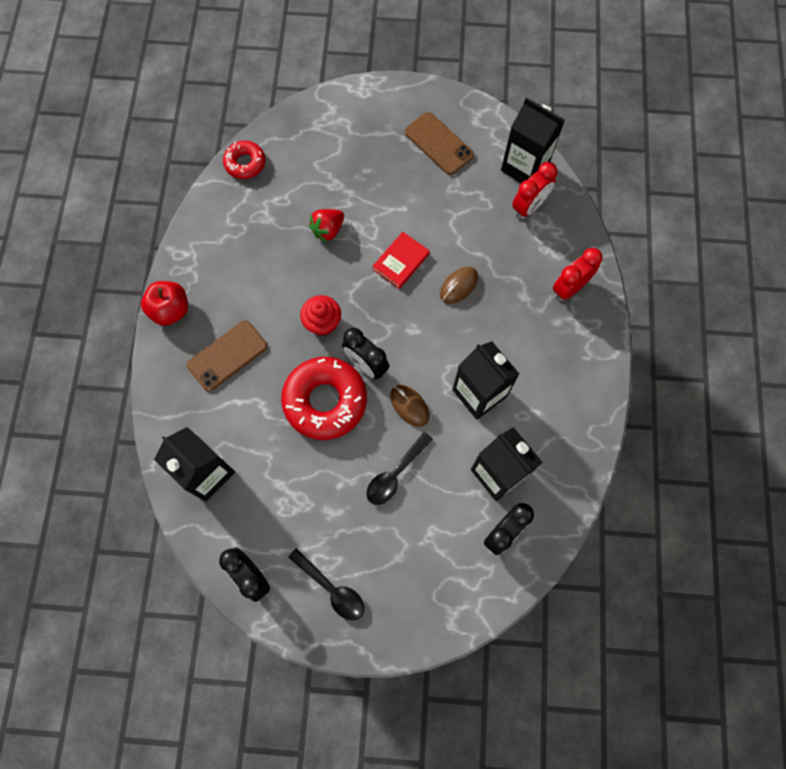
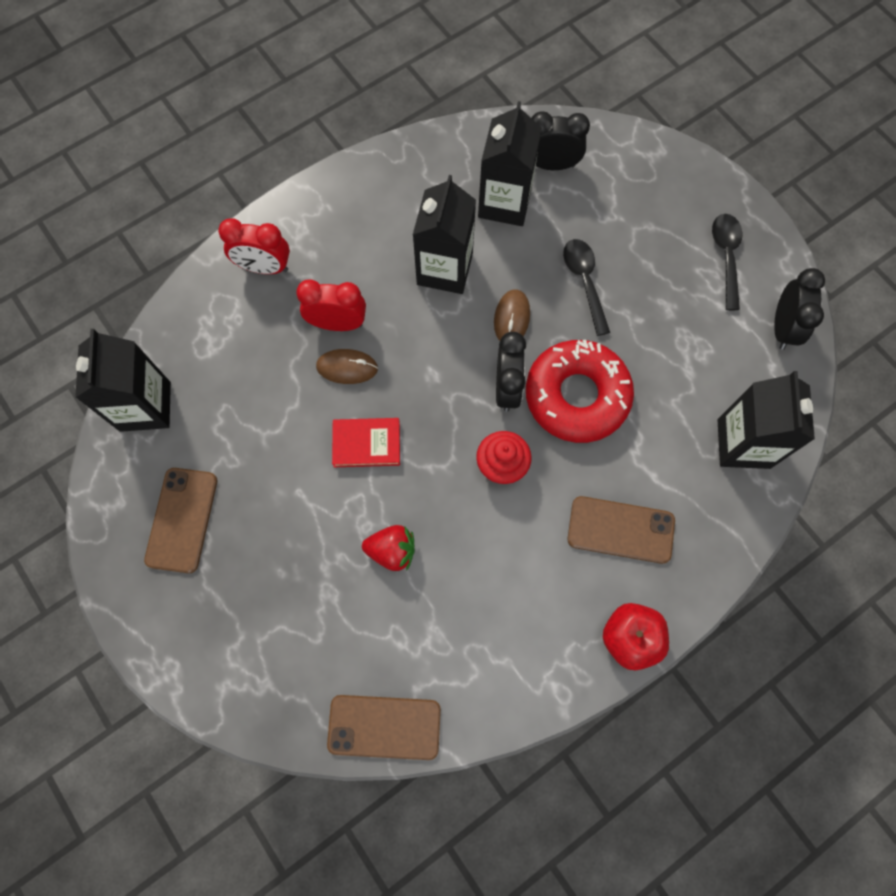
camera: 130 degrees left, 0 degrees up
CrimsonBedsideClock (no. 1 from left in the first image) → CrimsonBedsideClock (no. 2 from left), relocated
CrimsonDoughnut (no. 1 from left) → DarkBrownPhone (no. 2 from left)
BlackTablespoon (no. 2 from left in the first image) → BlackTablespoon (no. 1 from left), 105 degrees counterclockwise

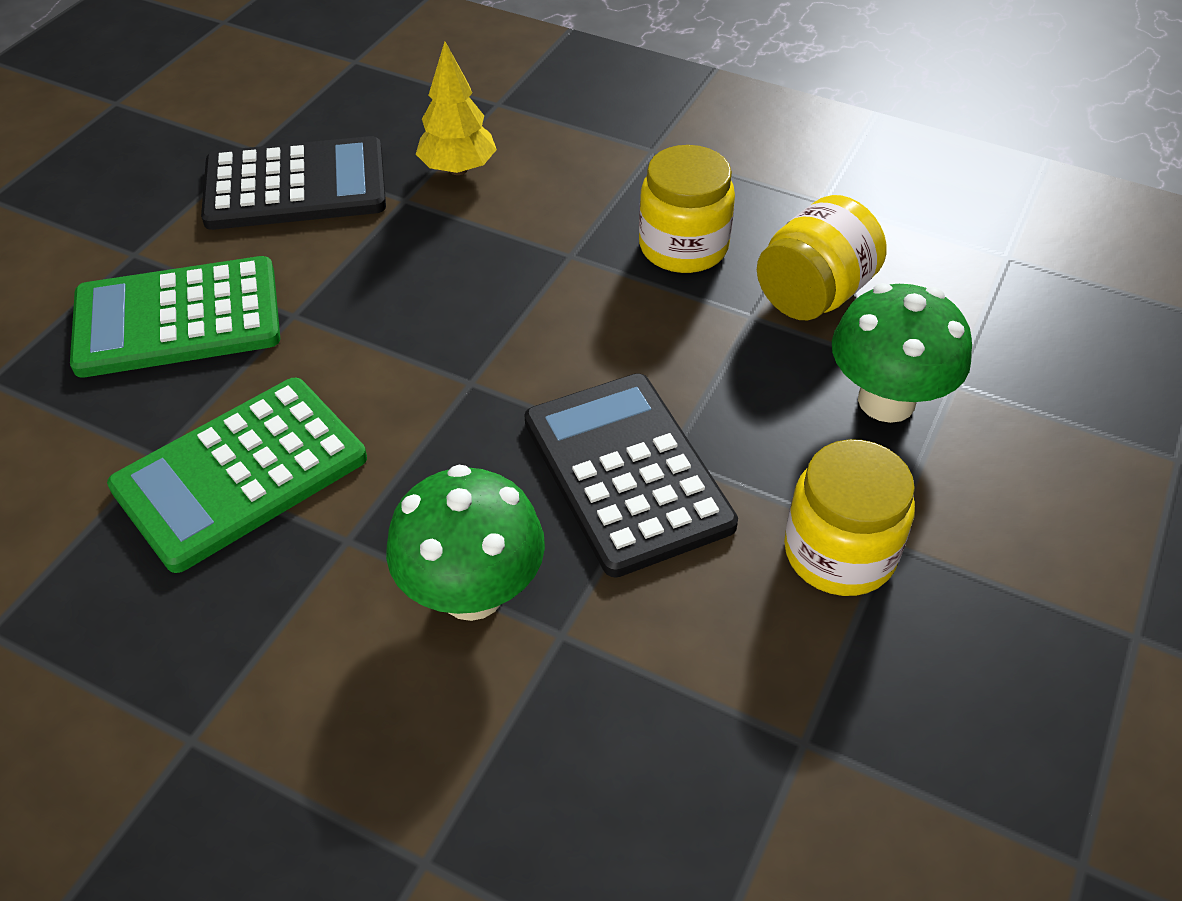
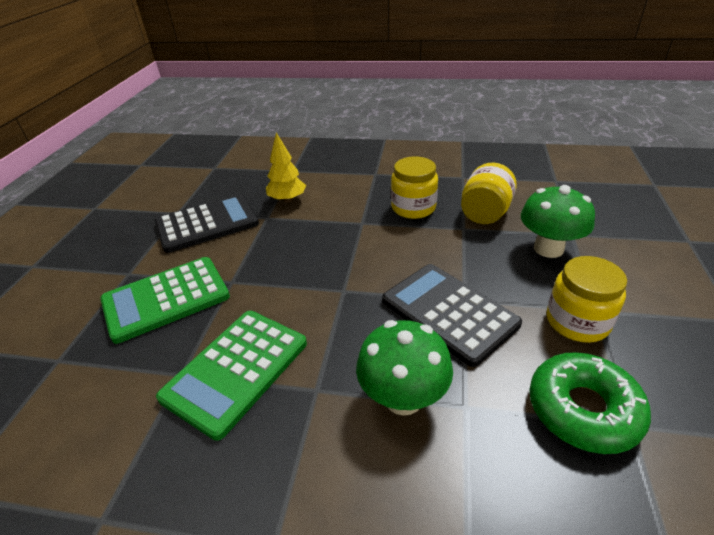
camera: 15 degrees left, 10 degrees down
- → EmeraldDoughnut

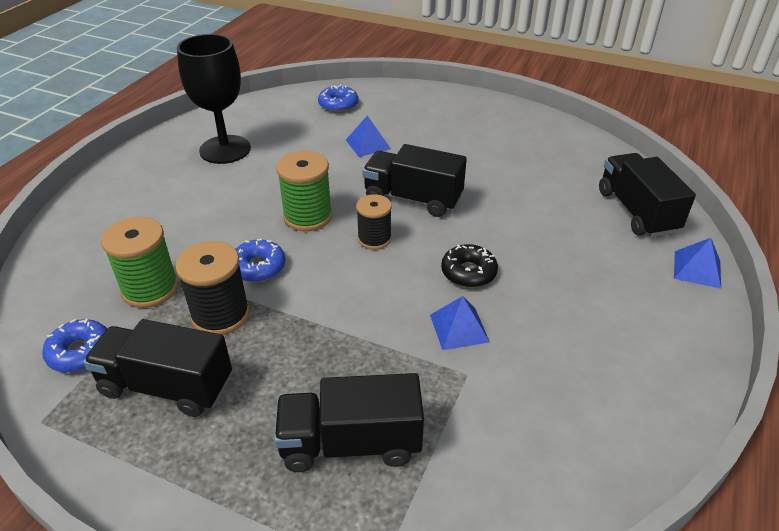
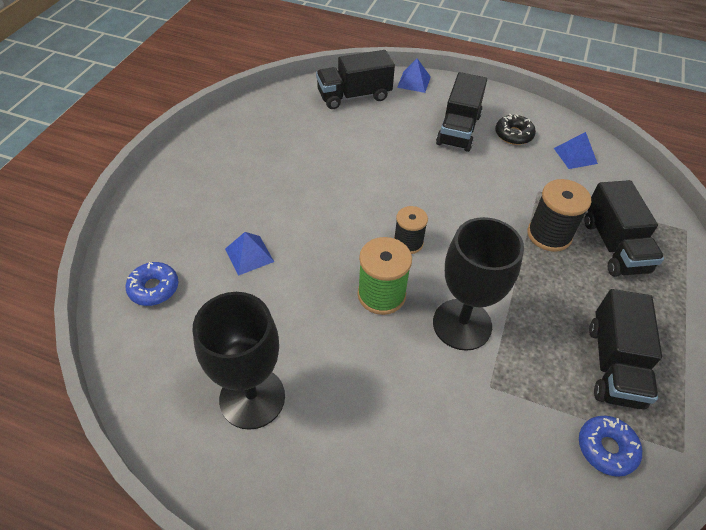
camera: 95 degrees left, 10 degrees up
EmeraldReelOfThread (no. 1 from left) → -
BlackReelOfThread (no. 1 from left in the first image) → BlackReelOfThread (no. 2 from left), relocated
BlackLorry (no. 3 from left in the first image) → BlackLorry (no. 2 from left), relocated
CobaltPyramid (no. 2 from left in the first image) → CobaltPyramid (no. 3 from left), relocated
BlackDoughnut, relocated
CobaltDoughnut (no. 2 from left) → BlackGoblet (no. 2 from left)

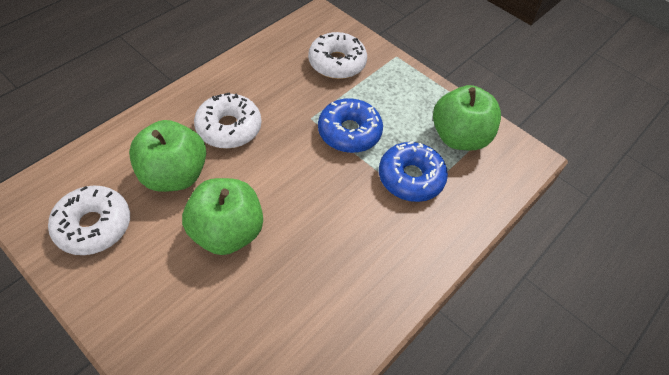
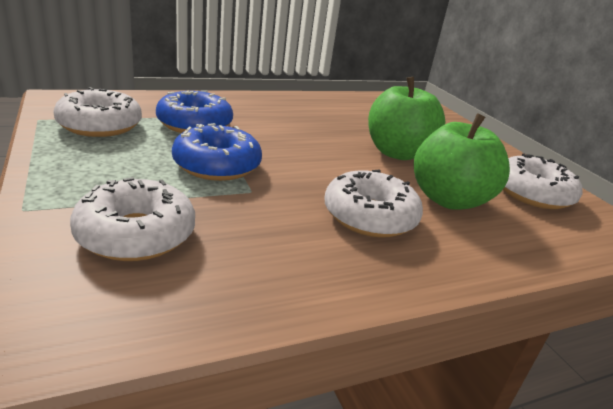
camera: 155 degrees left, 25 degrees down
EmeraldApple (no. 3 from left) → SnowWhiteDoughnut (no. 1 from left)

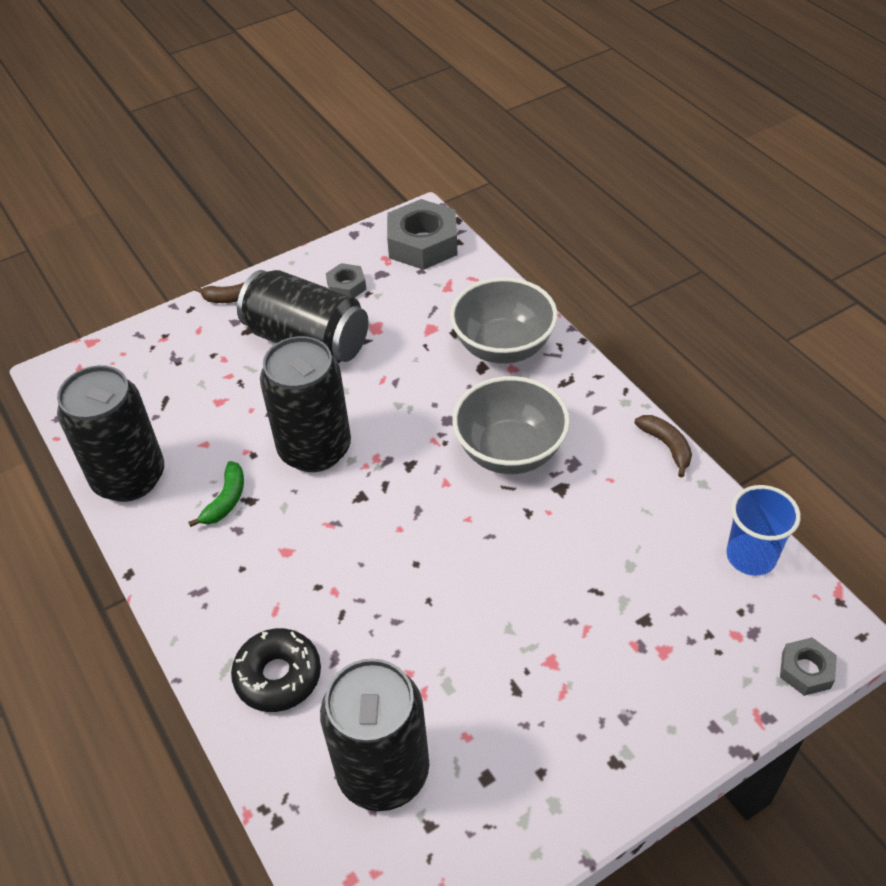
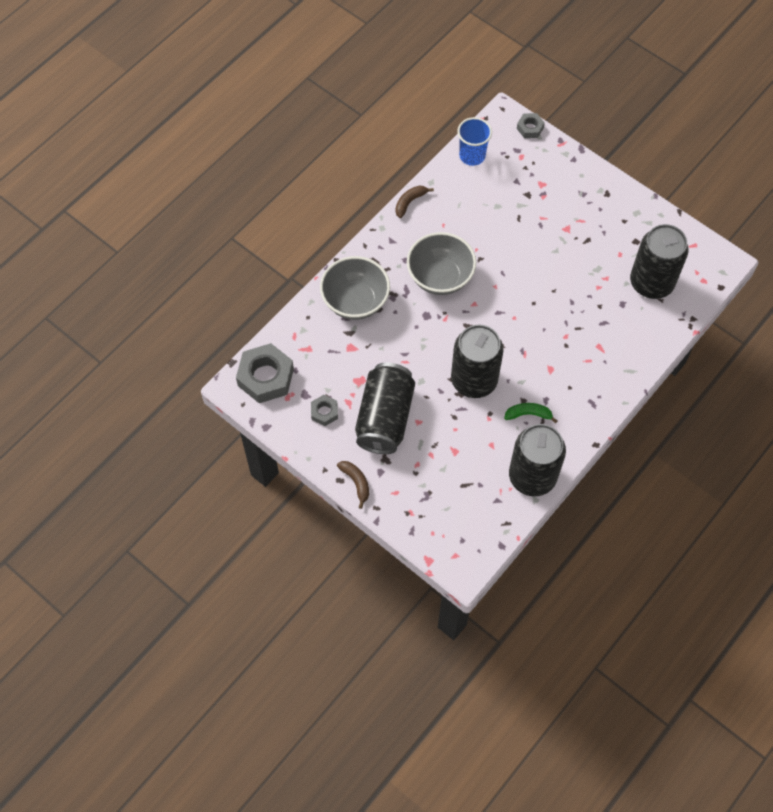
camera: 110 degrees left, 15 degrees up
BlackDoughnut → -

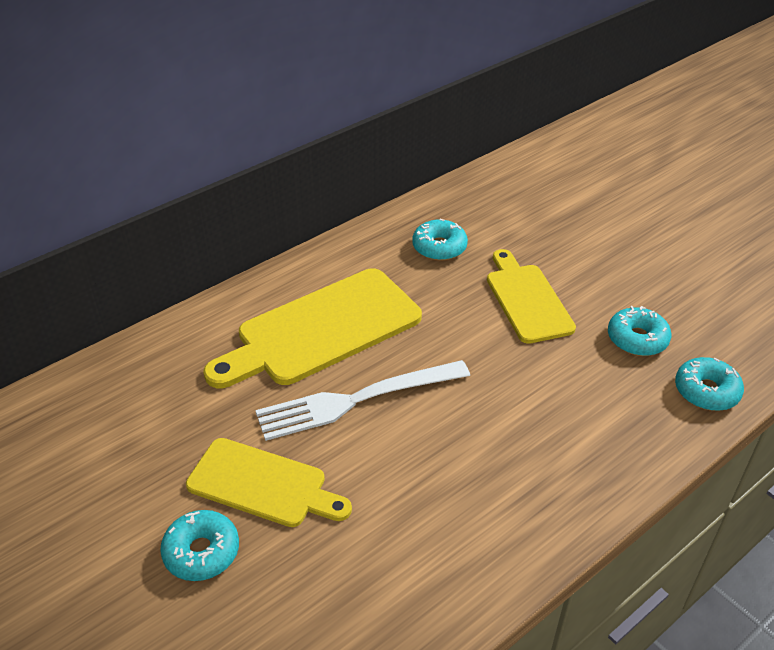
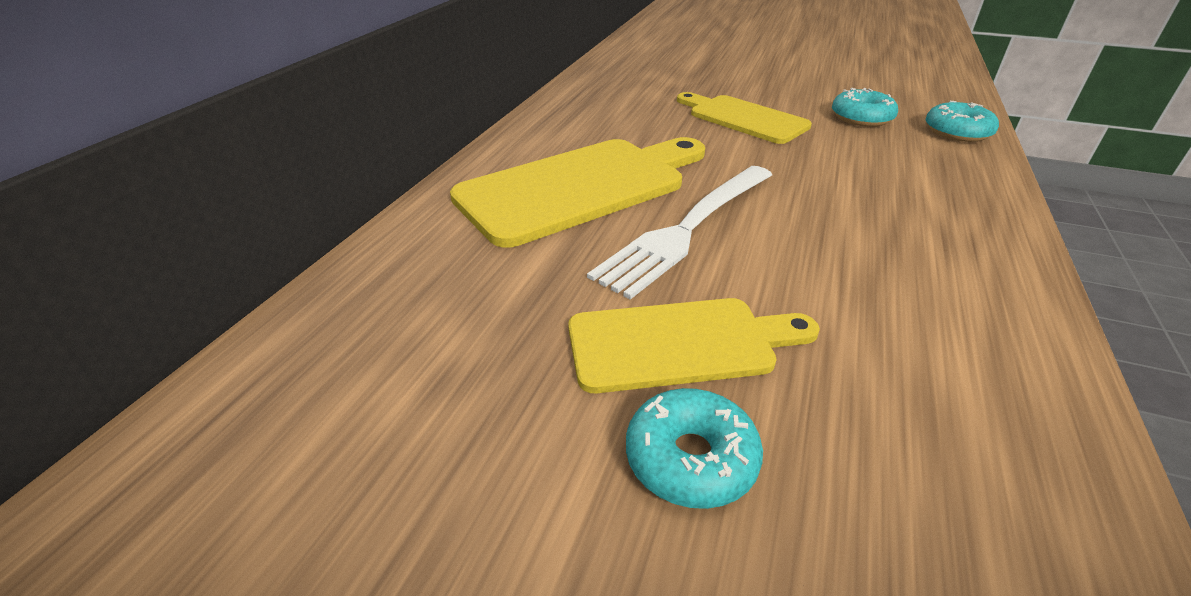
camera: 30 degrees left, 5 degrees down
TurquoiseDoughnut (no. 2 from left) → -
GoldenBreadBoard (no. 2 from left in the first image) → GoldenBreadBoard (no. 1 from left), 150 degrees counterclockwise

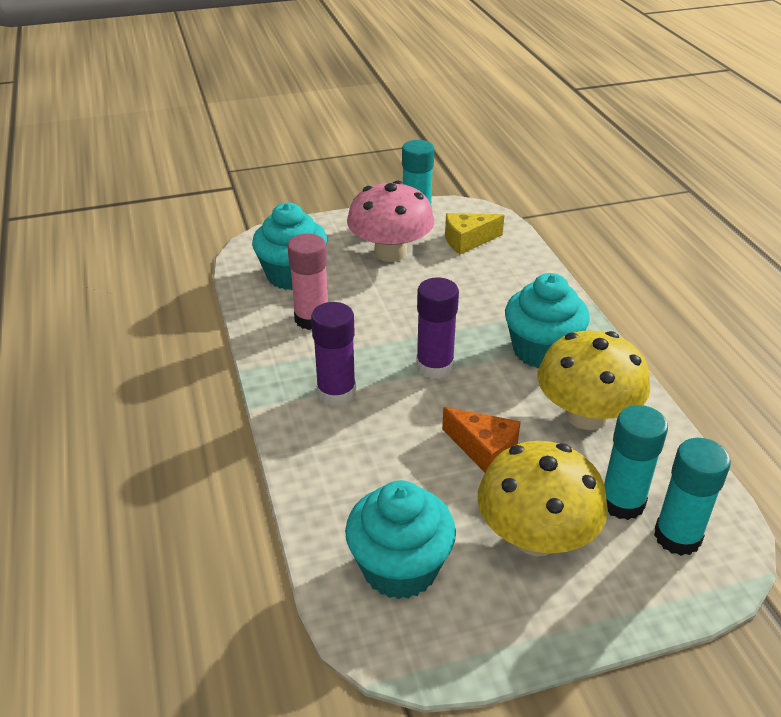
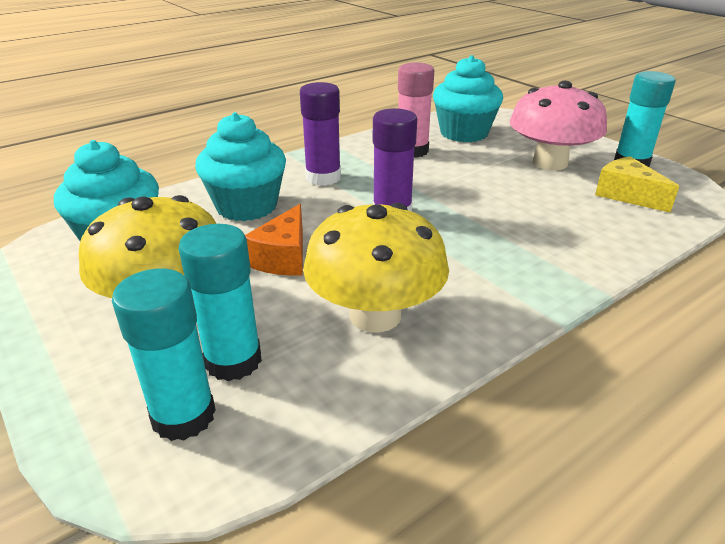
camera: 70 degrees right, 5 degrees down
TurquoiseFairyCake (no. 3 from left in the first image) → TurquoiseFairyCake (no. 2 from left), relocated

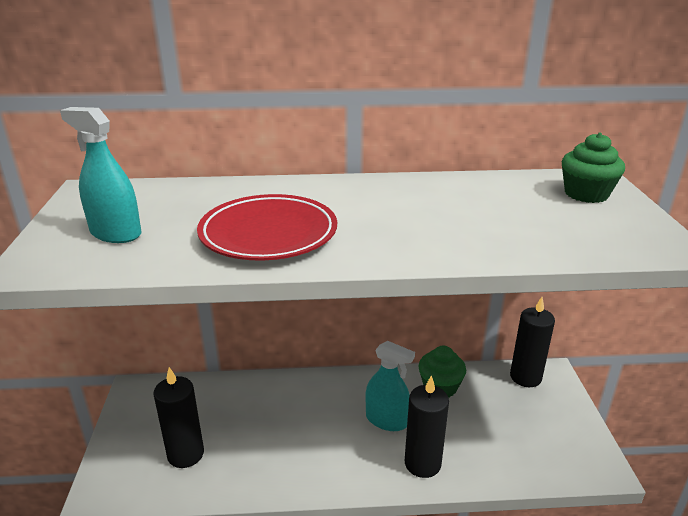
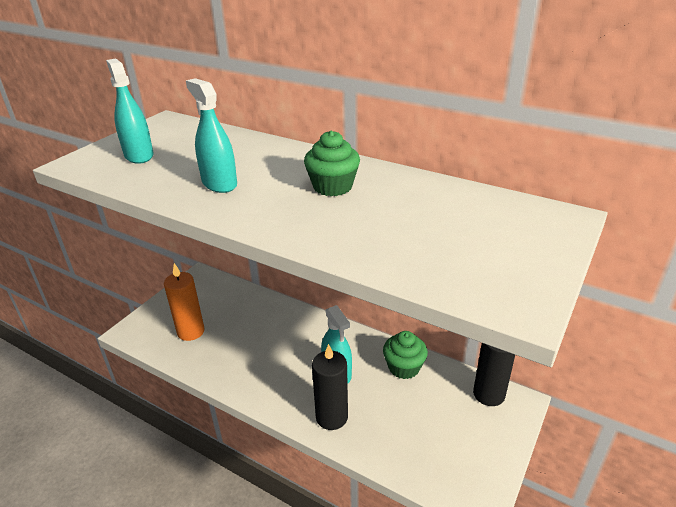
camera: 35 degrees right, 5 degrees up
EmeraldFairyCake (no. 2 from left in the first image) → EmeraldFairyCake (no. 1 from left), relocated
CrimsonDinnerPlate → TurquoiseSprayBottle (no. 2 from left)
BlackWaxCandle (no. 1 from left) → BrightOrangeWaxCandle

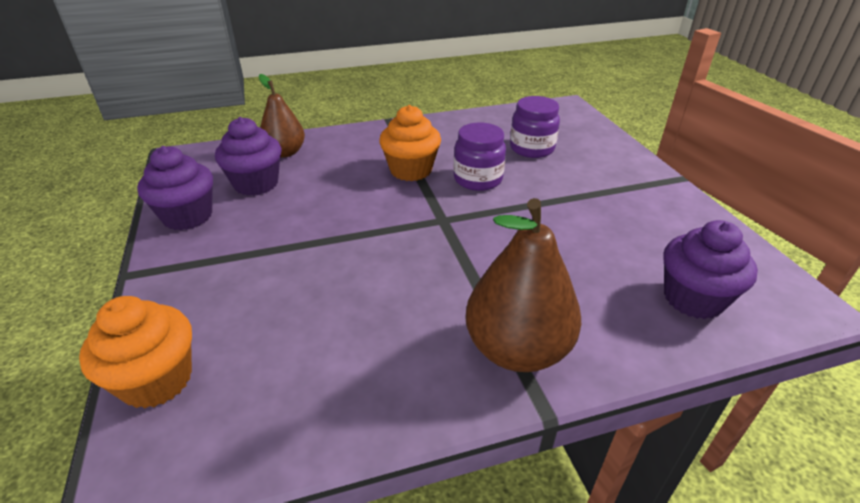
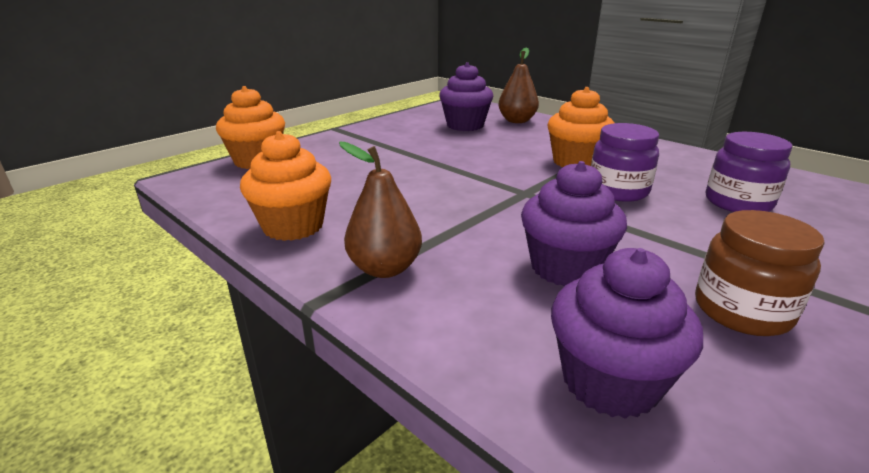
camera: 60 degrees right, 10 degrees down
- → BrightOrangeFairyCake (no. 2 from left)
- → DarkBrownJar
VioletFairyCake (no. 1 from left in the first image) → VioletFairyCake (no. 2 from left), relocated
DarkBrownToyPear (no. 2 from left in the first image) → DarkBrownToyPear (no. 1 from left), x0.65

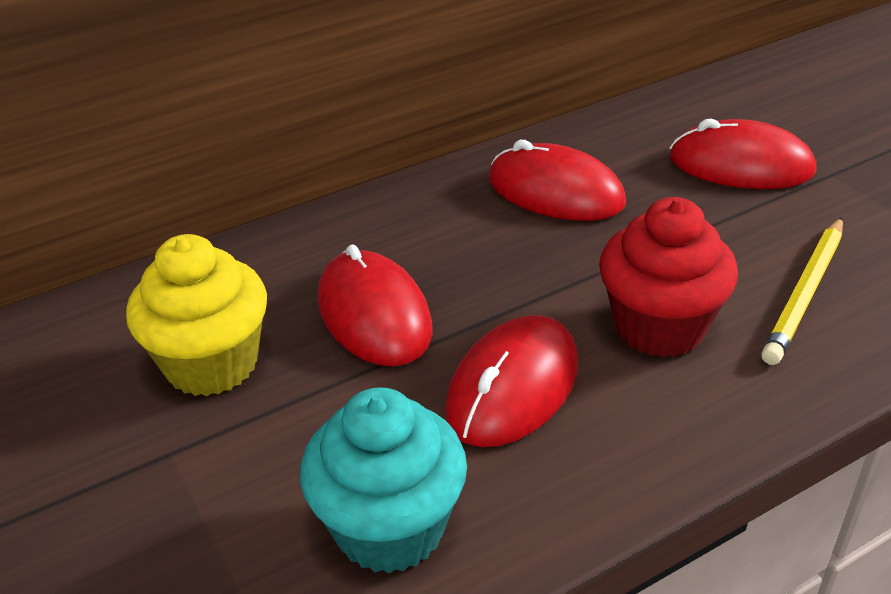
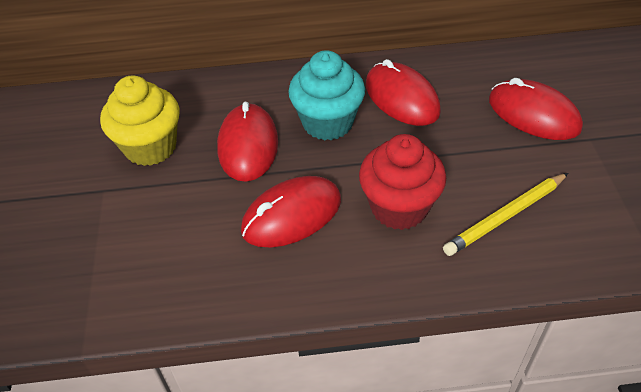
camera: 25 degrees right, 10 degrees up
TurquoiseFairyCake, relocated

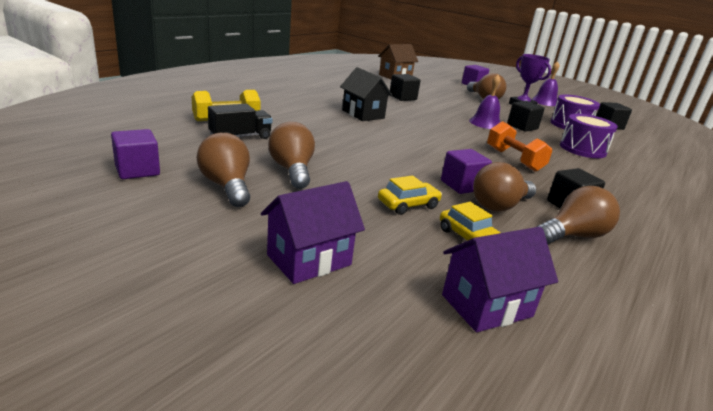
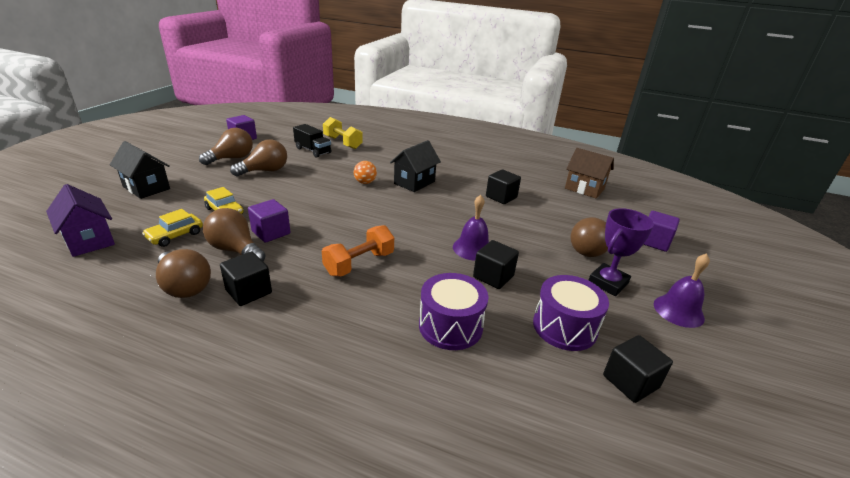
camera: 75 degrees right, 5 degrees up
- → BrightOrangeBall
VioletHouse (no. 1 from left) → BlackHouse (no. 1 from left)

